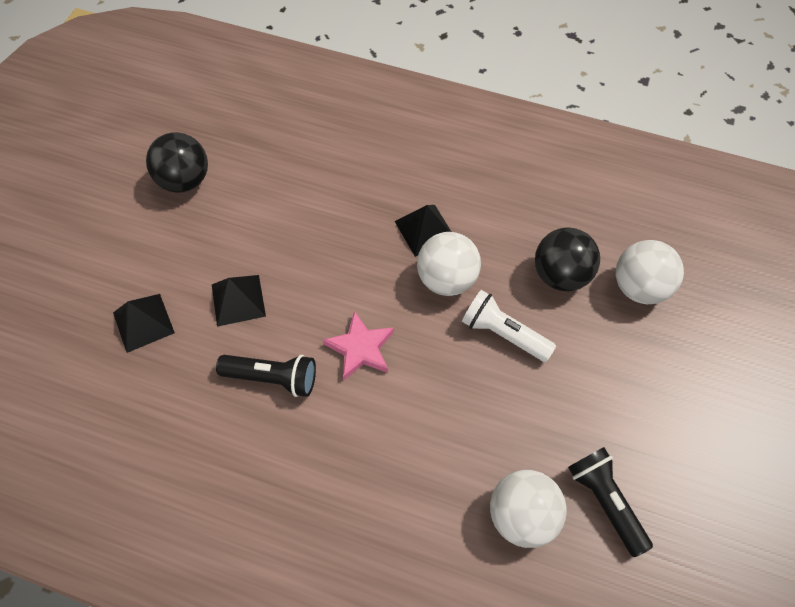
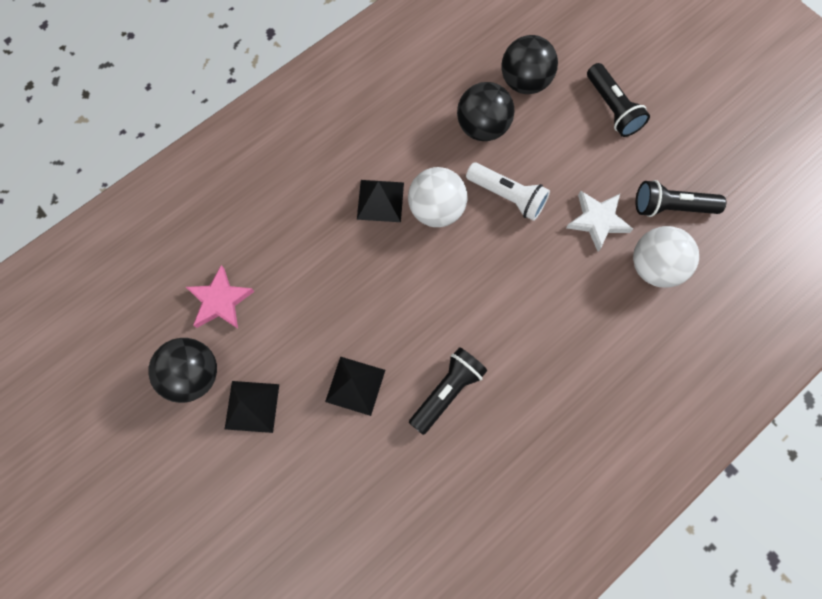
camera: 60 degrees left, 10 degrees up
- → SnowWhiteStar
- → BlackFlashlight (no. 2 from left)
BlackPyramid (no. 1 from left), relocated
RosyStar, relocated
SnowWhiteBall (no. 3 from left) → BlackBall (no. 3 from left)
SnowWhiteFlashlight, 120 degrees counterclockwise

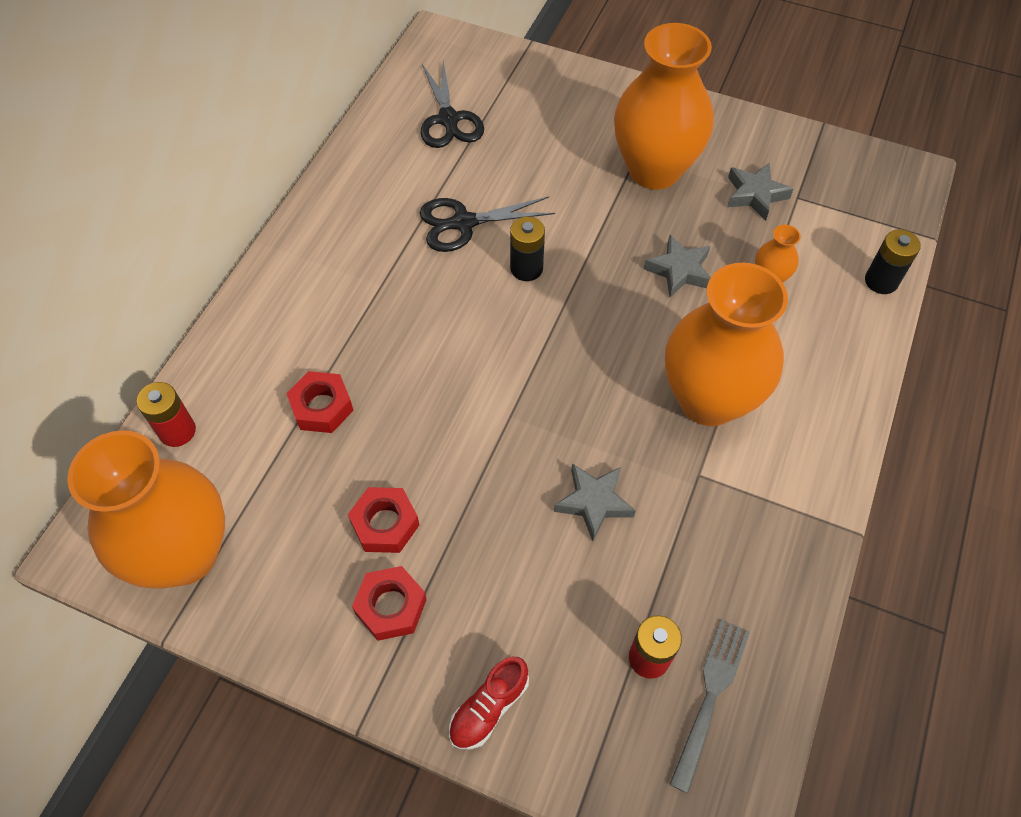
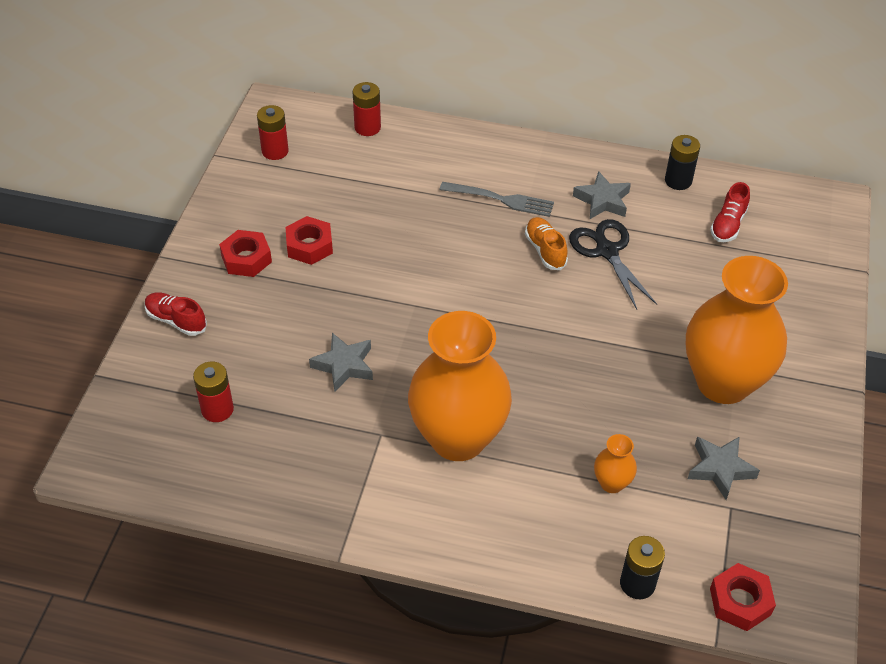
camera: 80 degrees right, 10 degrees down
- → BrightOrangeLaceUpShoe
CrimsonNut (no. 1 from left in the first image) → CrimsonNut (no. 3 from left), relocated
BlackAaBattery (no. 1 from left in the first image) → BlackAaBattery (no. 2 from left), relocated
GreyStar (no. 2 from left), relocated
GreyTableFork, relocated
BrightOrangeFlowerVase (no. 1 from left) → CrimsonAaBattery (no. 2 from left)
BlackPairOfScissors (no. 1 from left) → CrimsonLaceUpShoe (no. 2 from left)

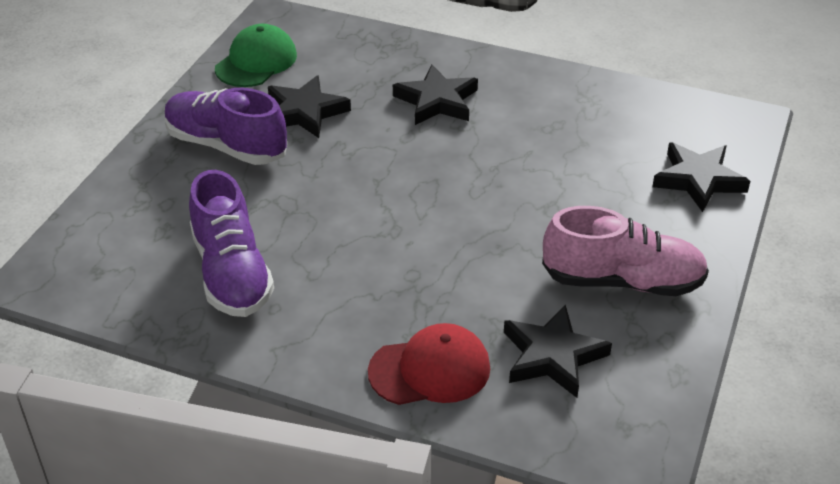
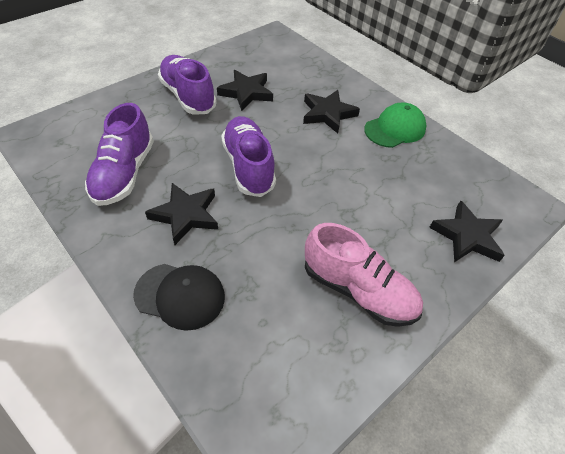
camera: 25 degrees right, 10 degrees up
- → VioletLaceUpShoe (no. 3 from left)
EmeraldBaseballCap, relocated
BlackStar (no. 3 from left in the first image) → BlackStar (no. 1 from left), relocated
CrimsonBaseballCap → BlackBaseballCap

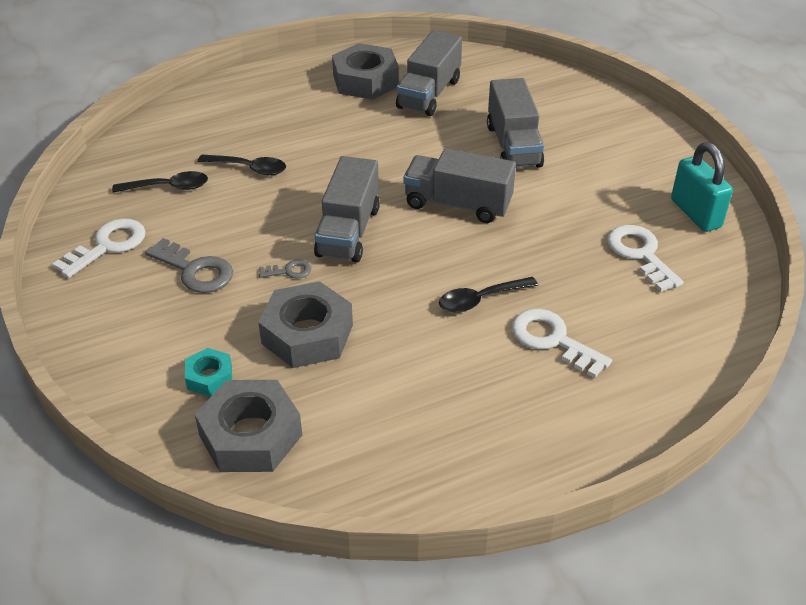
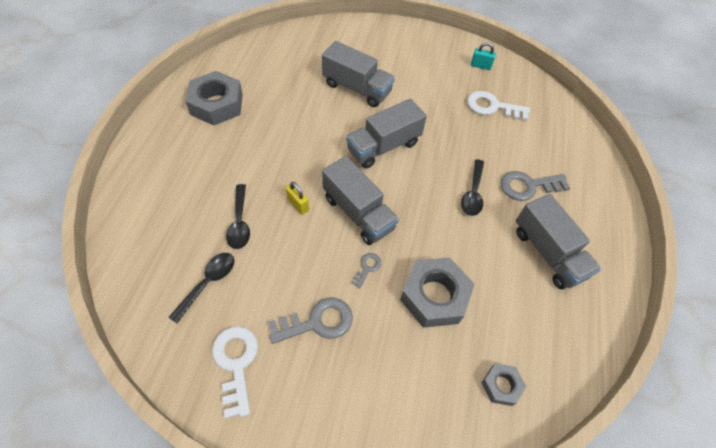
camera: 55 degrees left, 15 degrees up
TurquoiseNut → -
- → GoldenLock
GreyLorry (no. 2 from left in the first image) → GreyLorry (no. 4 from left), relocated
SnowWhiteLatchkey (no. 2 from left) → GreyLatchkey (no. 3 from left)
BlackTablespoon (no. 2 from left), 120 degrees clockwise
GreyNut (no. 1 from left in the first image) → GreyNut (no. 3 from left), x0.52
TurquoiseLock, x0.55

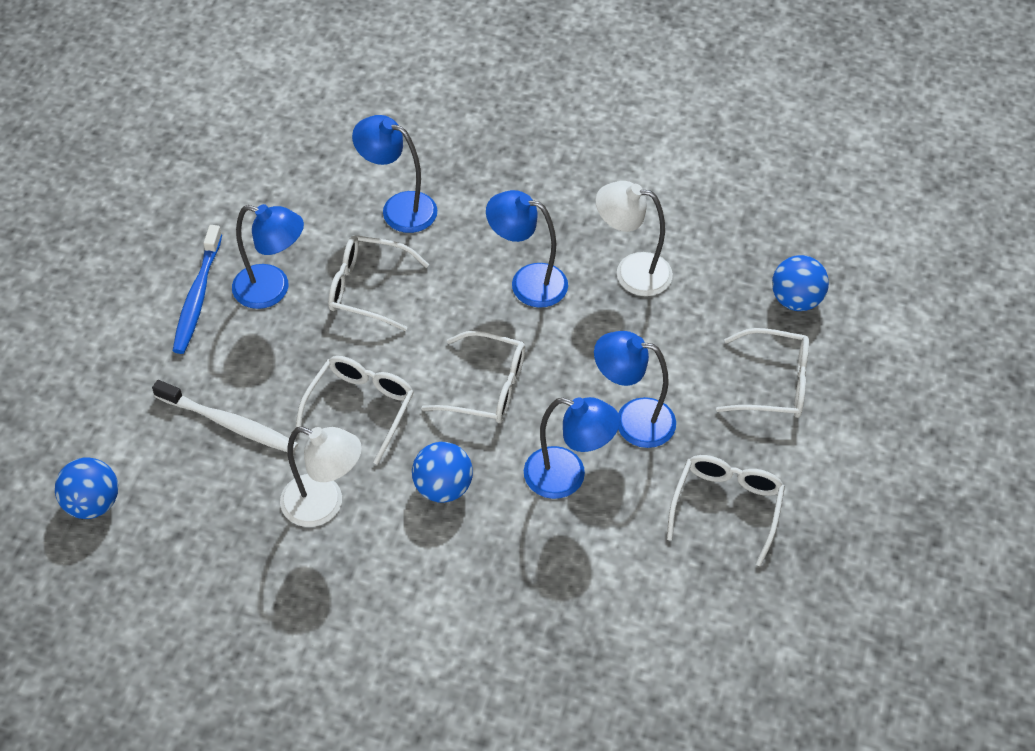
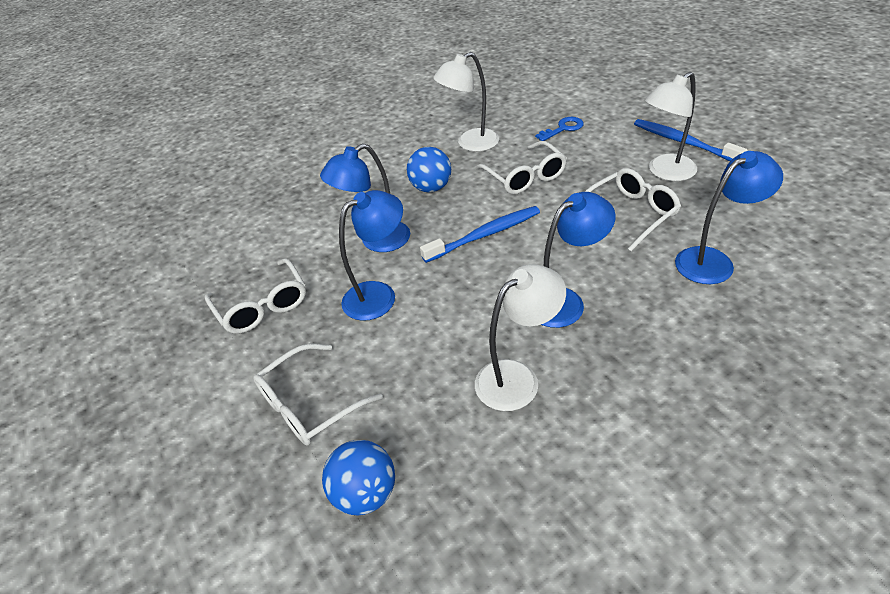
camera: 135 degrees right, 10 degrees down
CobaltBall (no. 1 from left) → -
SnowWhiteDentalBrush → CobaltLatchkey
SnowWhiteSpectacles (no. 3 from left) → CobaltDentalBrush (no. 1 from left)
CobaltLamp (no. 1 from left) → SnowWhiteLamp (no. 3 from left)

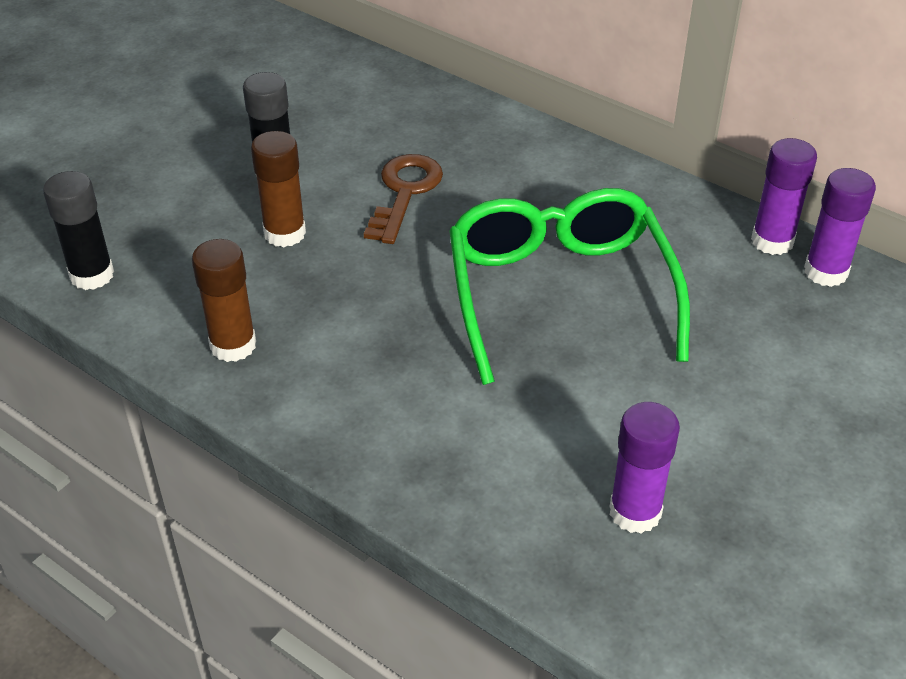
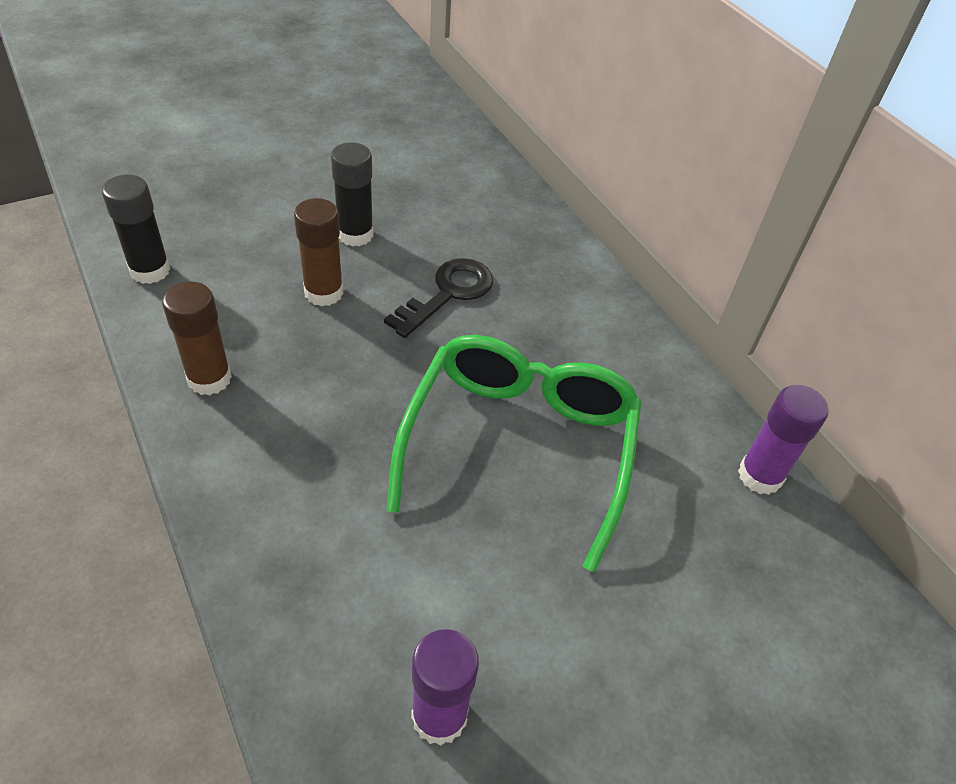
camera: 20 degrees right, 5 degrees up
VioletGlueStick (no. 3 from left) → -
DarkBrownLatchkey → BlackLatchkey

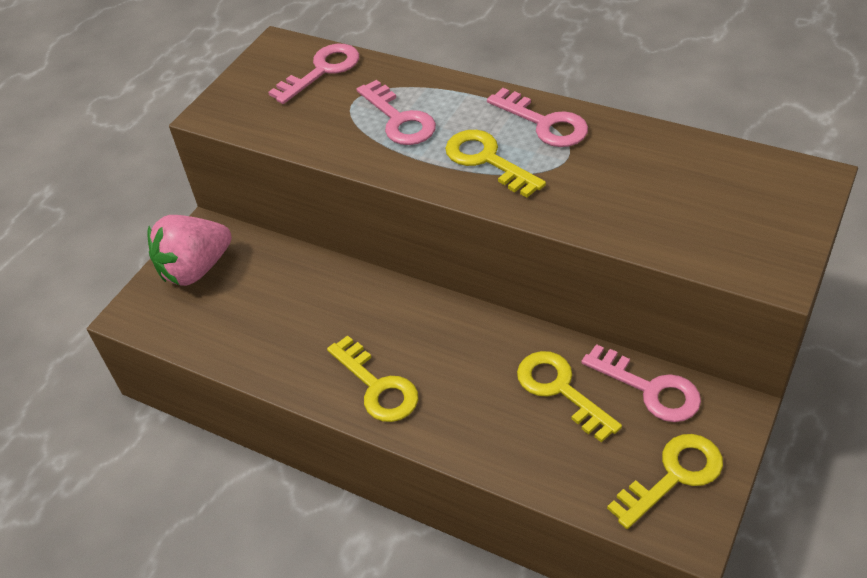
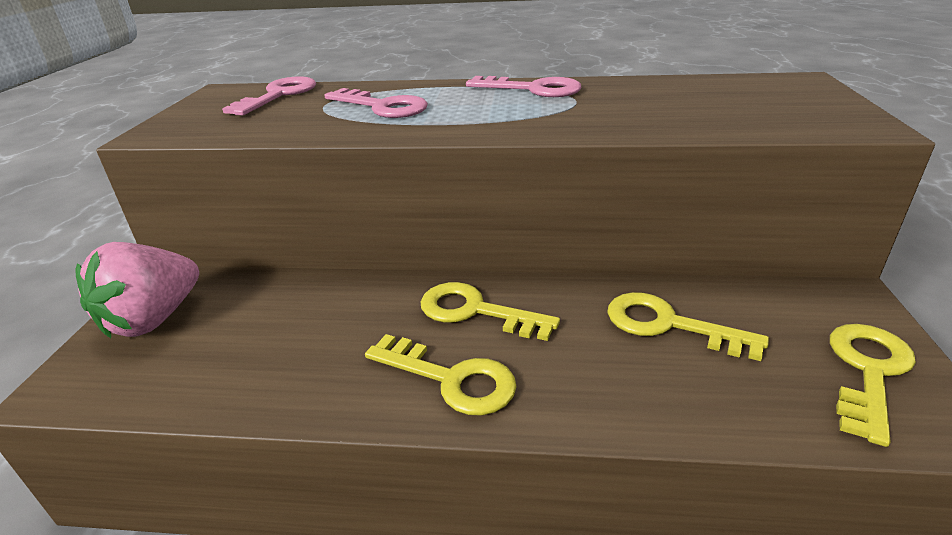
camera: 25 degrees left, 15 degrees down
RosyLatchkey (no. 4 from left) → -
GoldenLatchkey (no. 2 from left), relocated

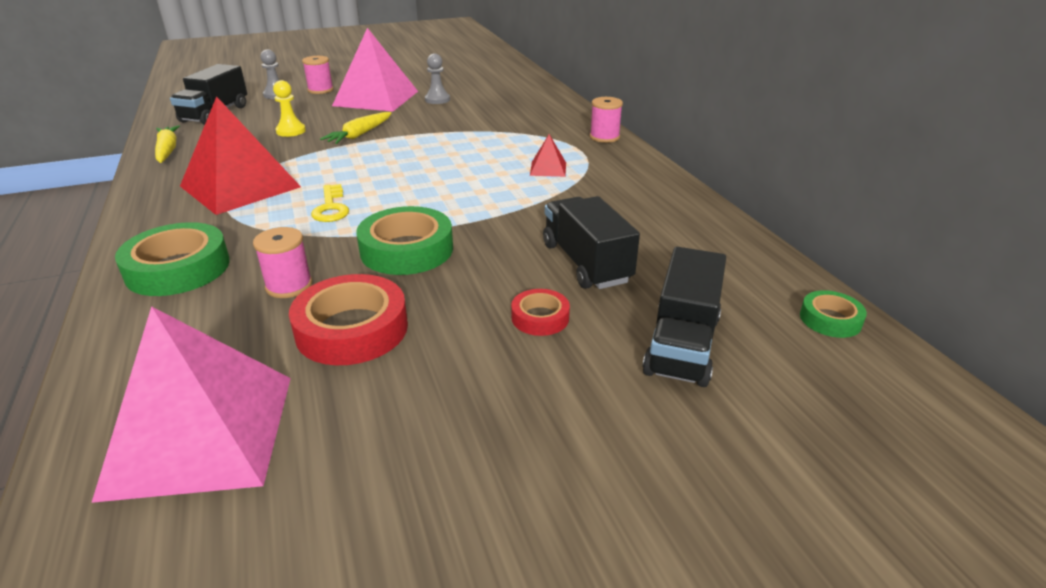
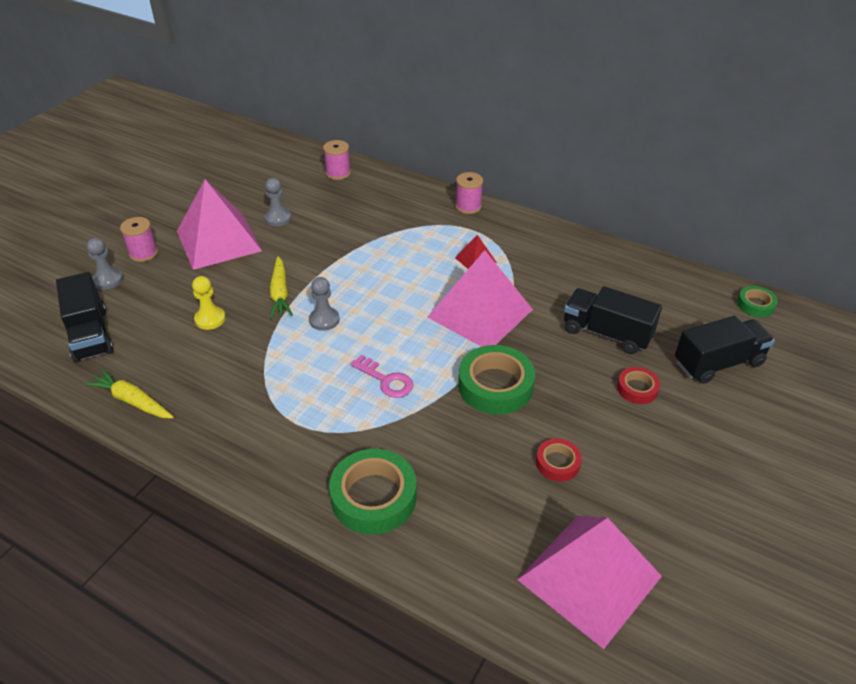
camera: 40 degrees left, 10 degrees up
CrimsonPyramid (no. 1 from left) → -
- → GreyPawn (no. 3 from left)
- → RosyPyramid (no. 2 from left)
RosyReelOfThread (no. 1 from left in the first image) → RosyReelOfThread (no. 2 from left), relocated
GoldenLatchkey → RosyLatchkey
BlackLorry (no. 3 from left), 90 degrees counterclockwise
CrimsonStickyTape (no. 1 from left), x0.54

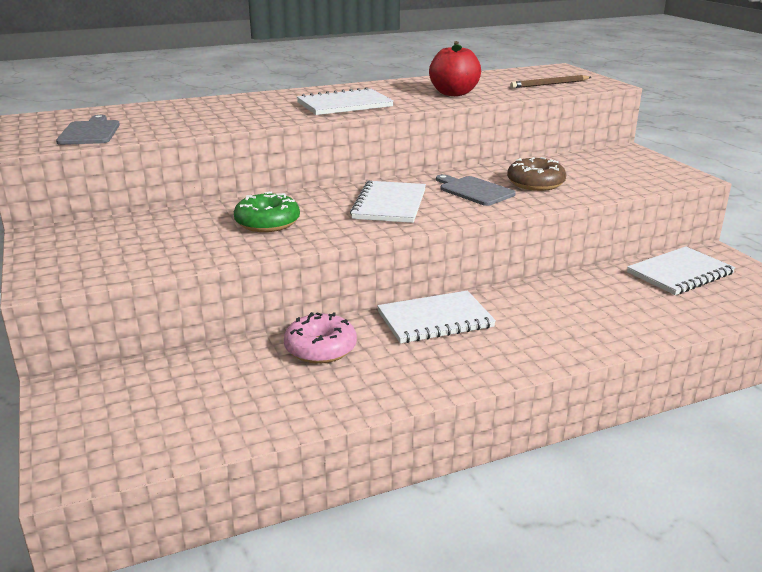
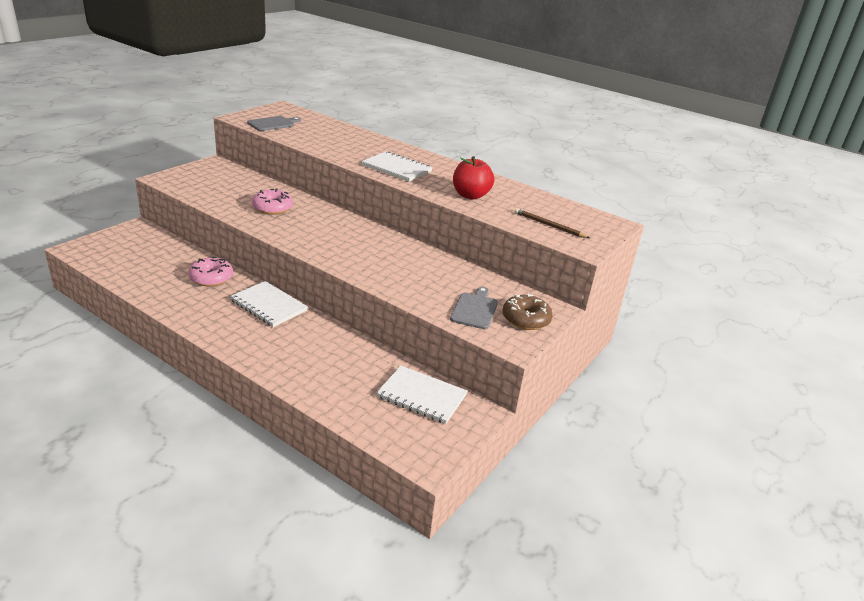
camera: 55 degrees right, 5 degrees up
SnowWhiteExerciseBook (no. 2 from left) → -
GreyBreadBoard (no. 2 from left), relocated
DarkBrownDoughnut, relocated
EmeraldDoughnut → RosyDoughnut (no. 2 from left)

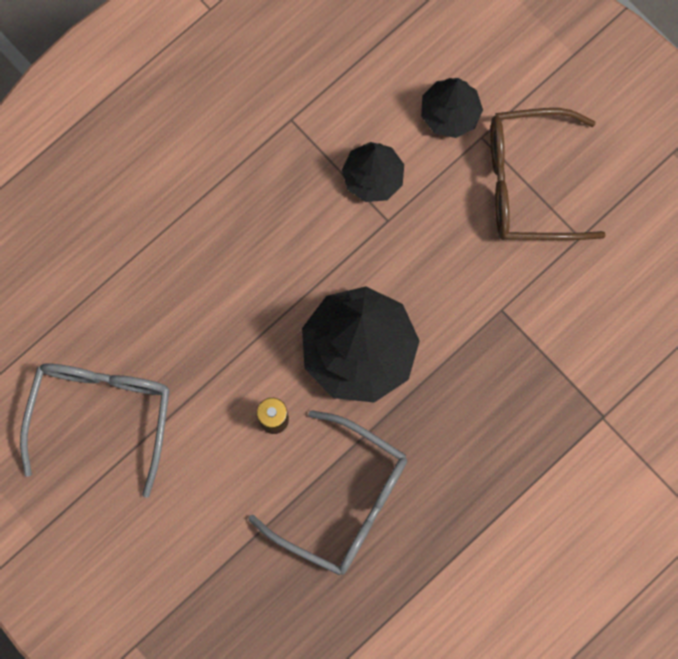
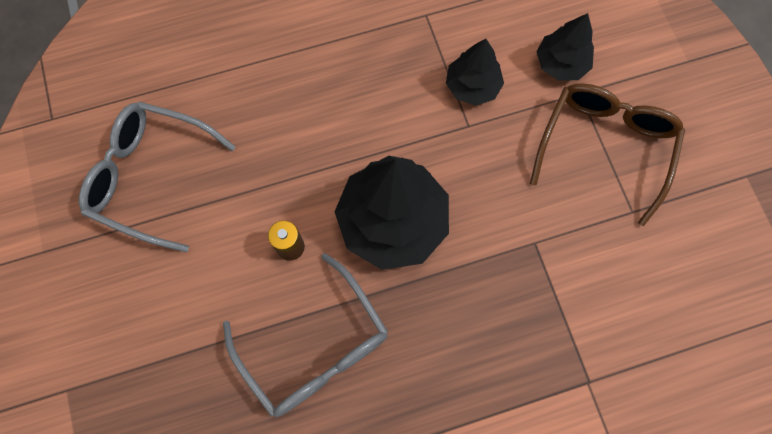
camera: 25 degrees right, 5 degrees down
GreySpectacles (no. 1 from left), 105 degrees counterclockwise
DarkBrownSpectacles, 90 degrees clockwise

